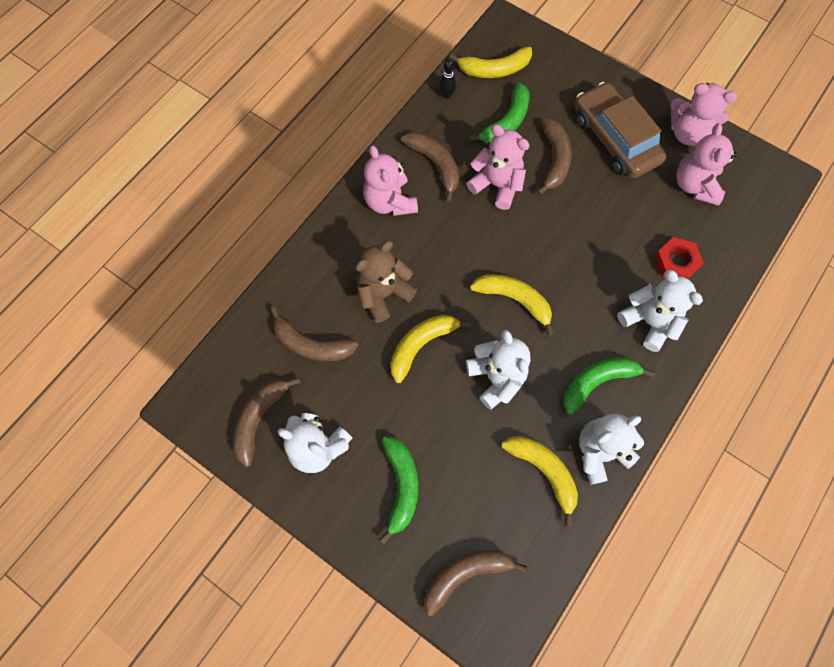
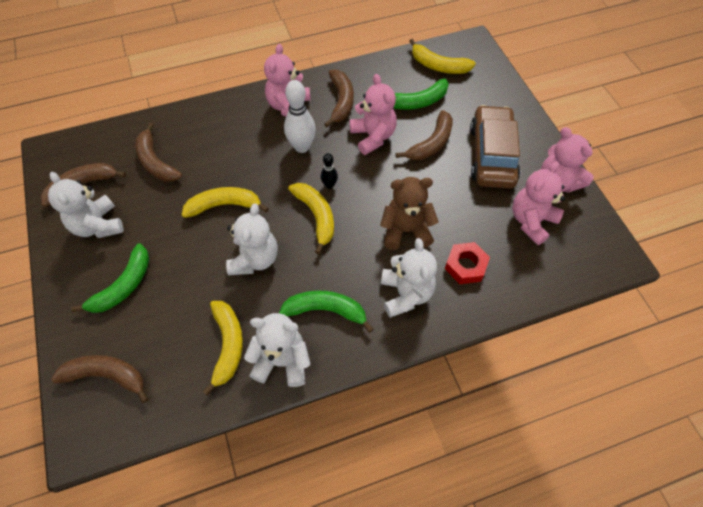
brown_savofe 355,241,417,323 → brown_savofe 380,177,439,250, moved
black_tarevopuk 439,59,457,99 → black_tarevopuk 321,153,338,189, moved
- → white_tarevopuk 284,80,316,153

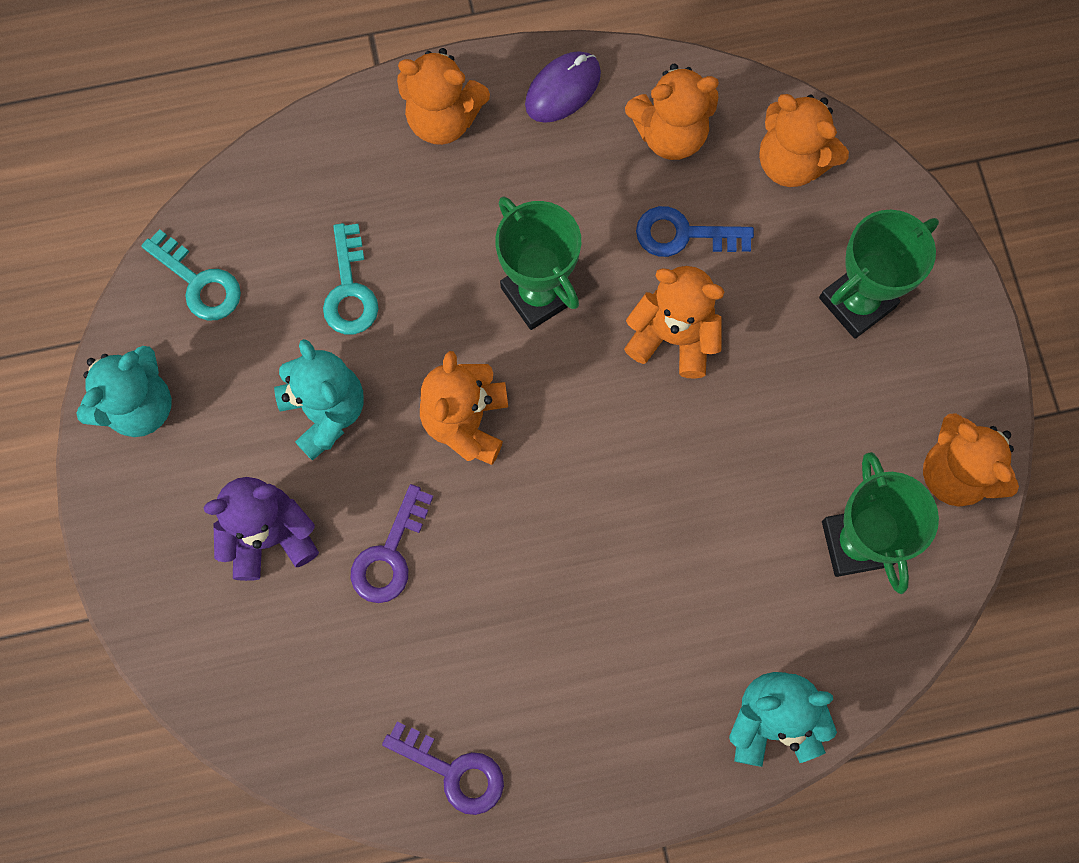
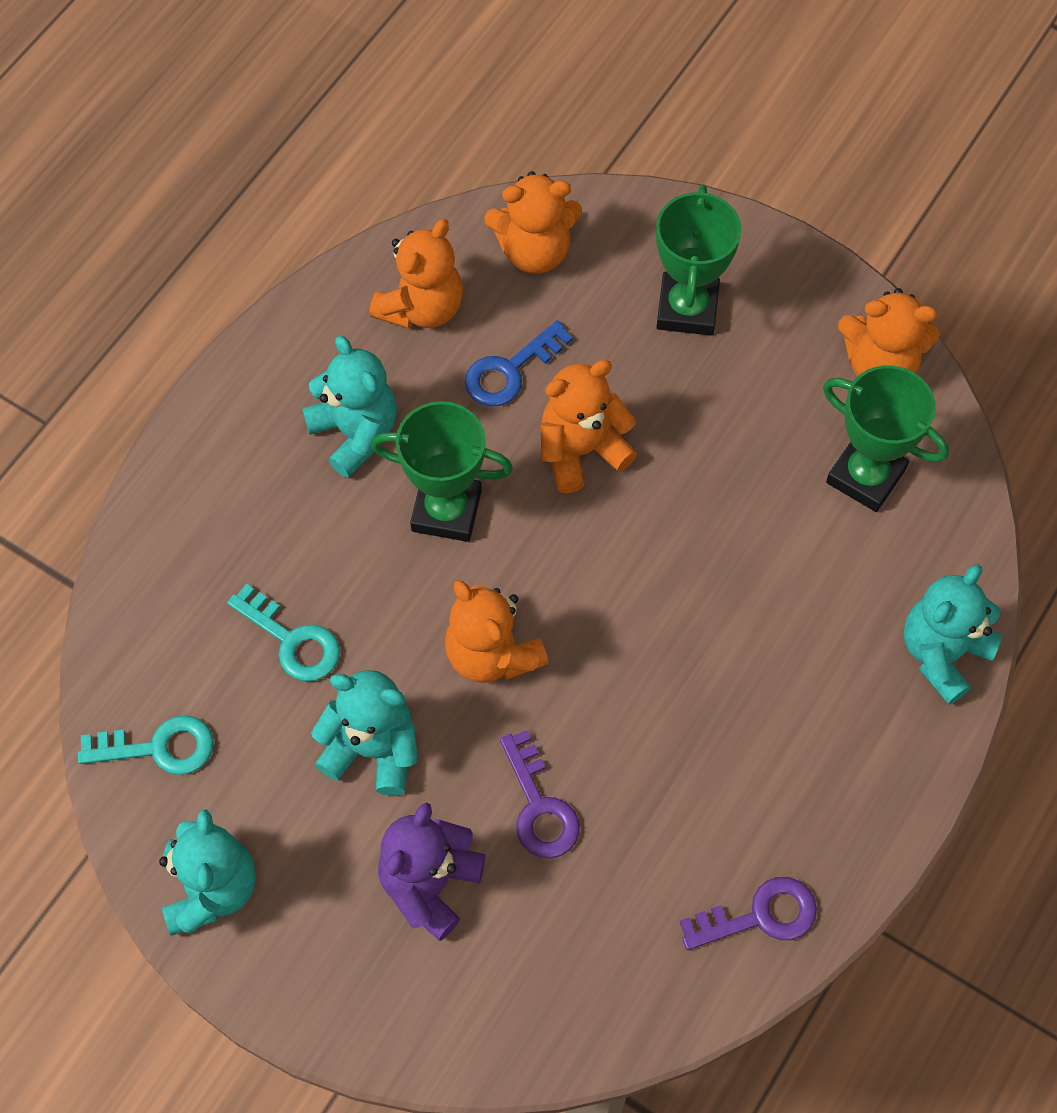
orange_savofe 397,48,490,145 → -
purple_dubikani 525,51,601,123 → -
- → turquoise_savofe 302,335,397,478

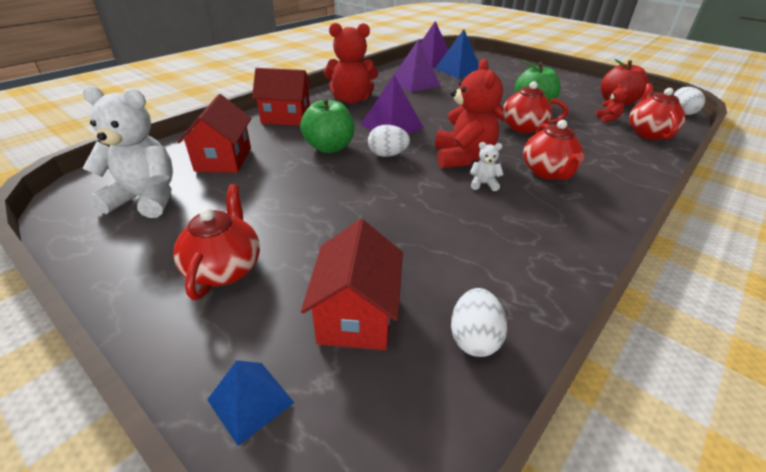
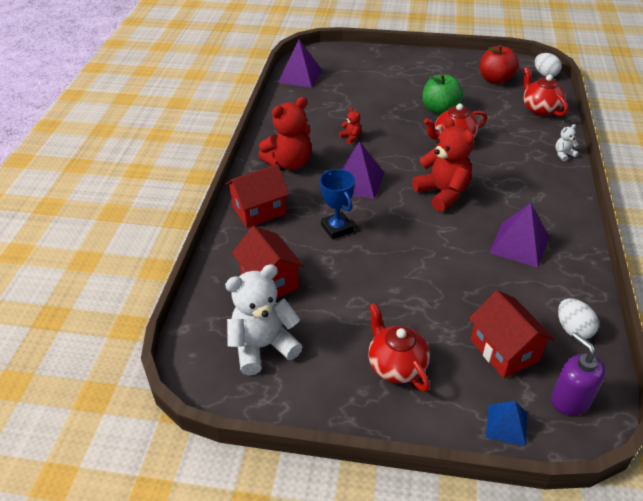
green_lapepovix 300,98,354,153 → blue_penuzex 320,169,355,239
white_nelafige 368,125,410,157 → -
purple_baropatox 394,39,441,92 → purple_baropatox 489,203,549,268, moved
blue_baropatox 435,29,479,78 → -
white_savofe 470,142,504,191 → white_savofe 555,124,579,162, moved
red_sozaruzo 523,120,584,180 → -
red_savofe 596,84,628,122 → red_savofe 339,107,362,144, moved
- → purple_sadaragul 551,333,606,415

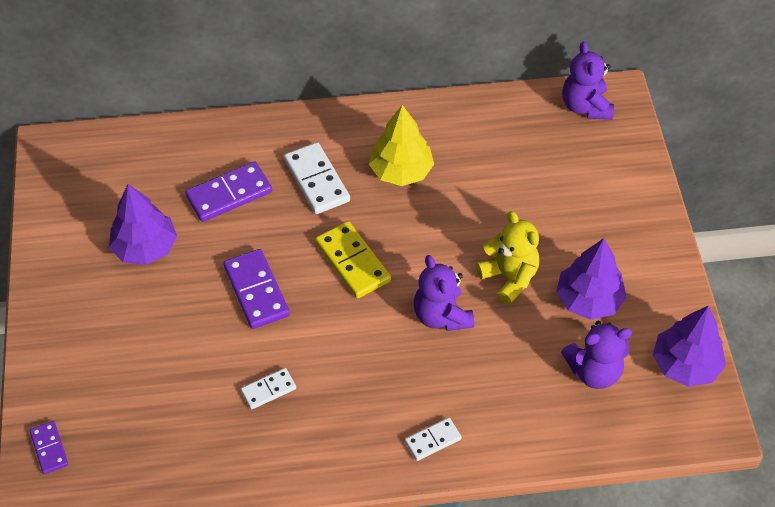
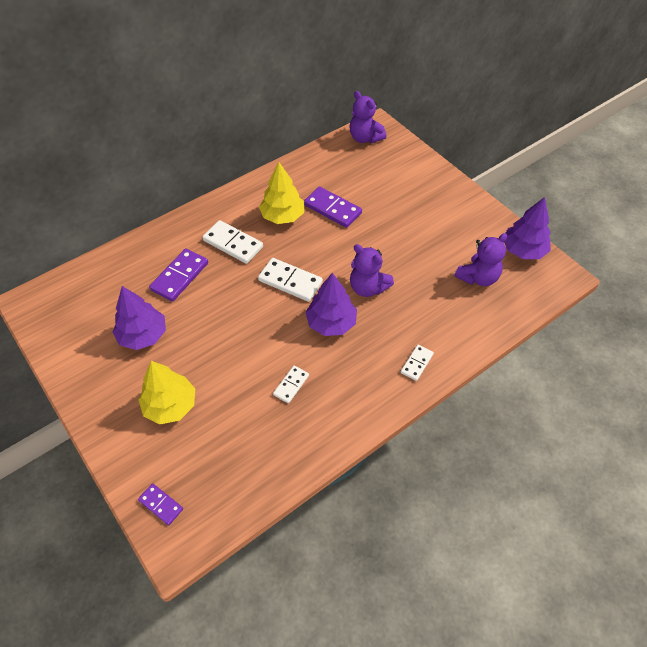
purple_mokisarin 223,249,290,329 → purple_mokisarin 304,187,362,228, moved
yellow_mokisarin 315,221,391,298 → white_mokisarin 258,258,323,302
yellow_savofe 476,211,539,305 → -
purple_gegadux 556,238,627,320 → purple_gegadux 305,273,357,336, moved
- → yellow_gegadux 138,361,195,425

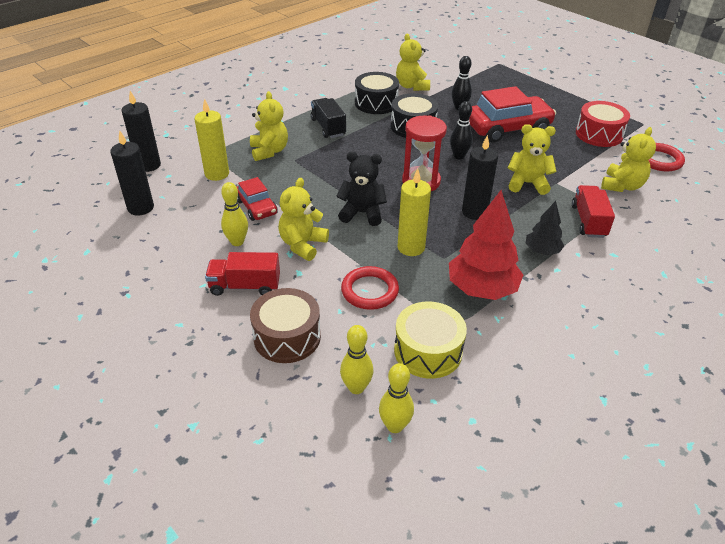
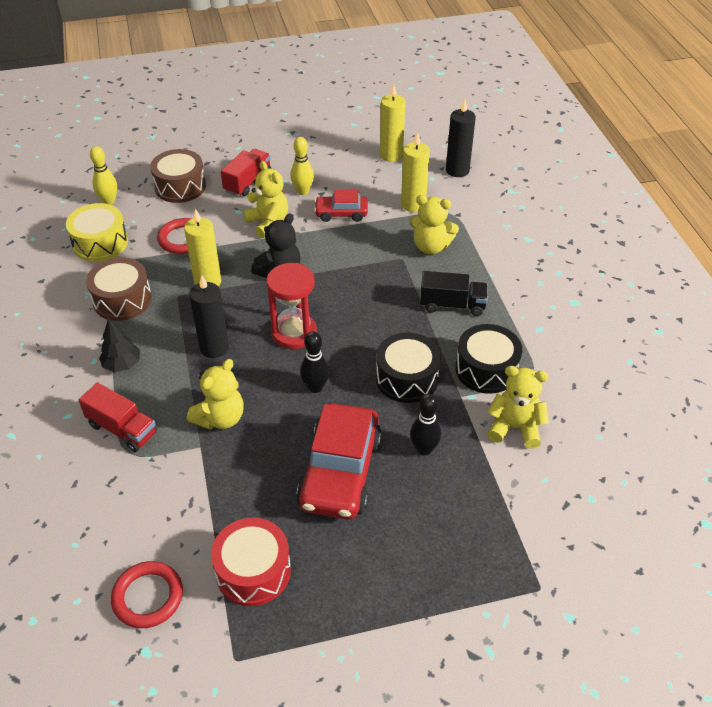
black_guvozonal 110,130,154,216 → yellow_guvozonal 380,85,405,162
yellow_tarevopuk 379,363,414,433 → -
red_gegadux 449,190,523,300 → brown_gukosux 86,257,152,321
yellow_savofe 601,127,656,192 → -

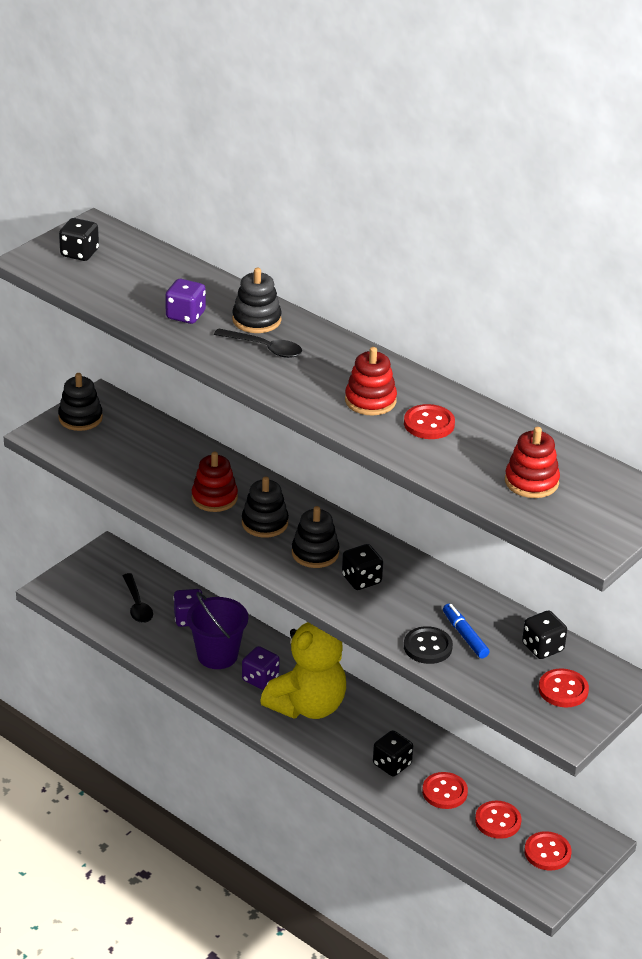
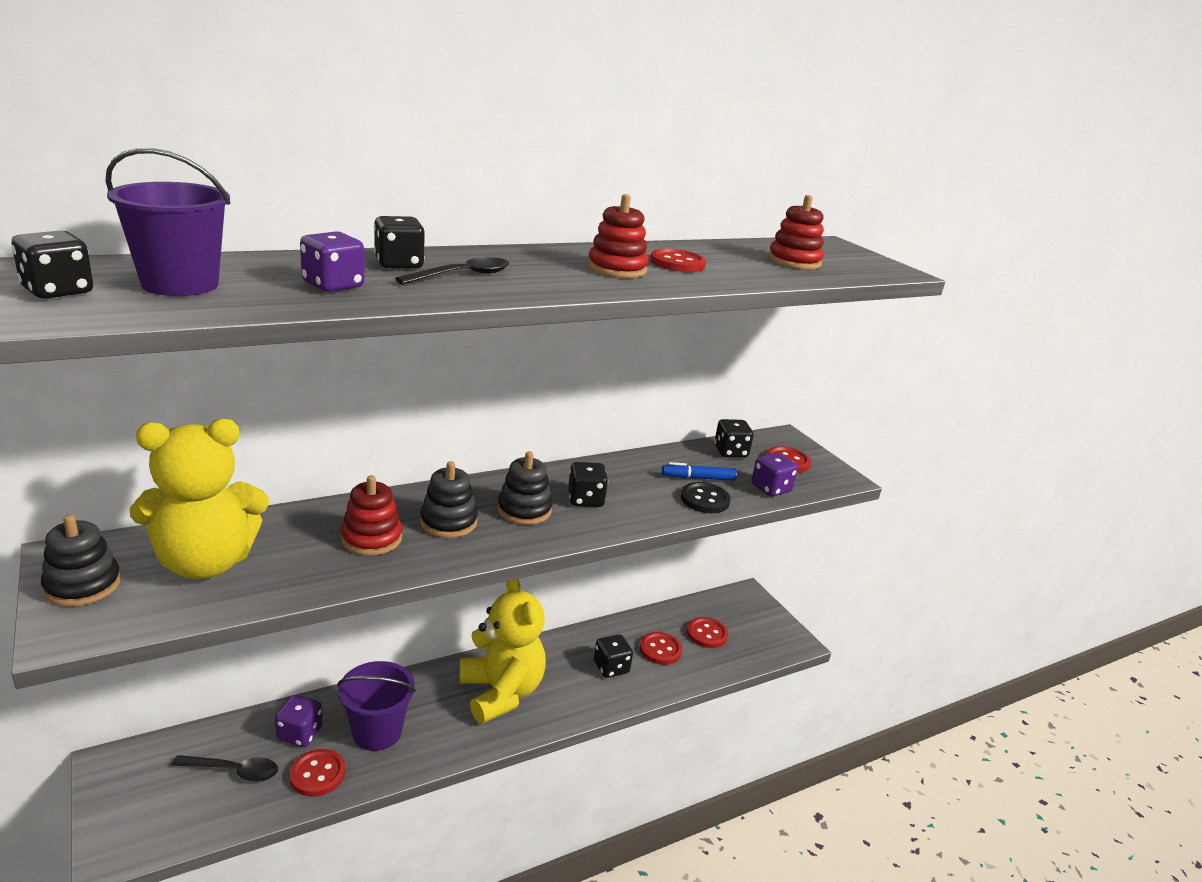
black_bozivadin 232,268,282,333 → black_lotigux 374,216,425,269
purple_lotigux 242,646,280,690 → purple_lotigux 752,452,798,497, moved
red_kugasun 524,831,572,871 → red_kugasun 289,749,346,797, moved
- → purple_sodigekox 105,148,231,296
- → yellow_savofe 130,419,269,579

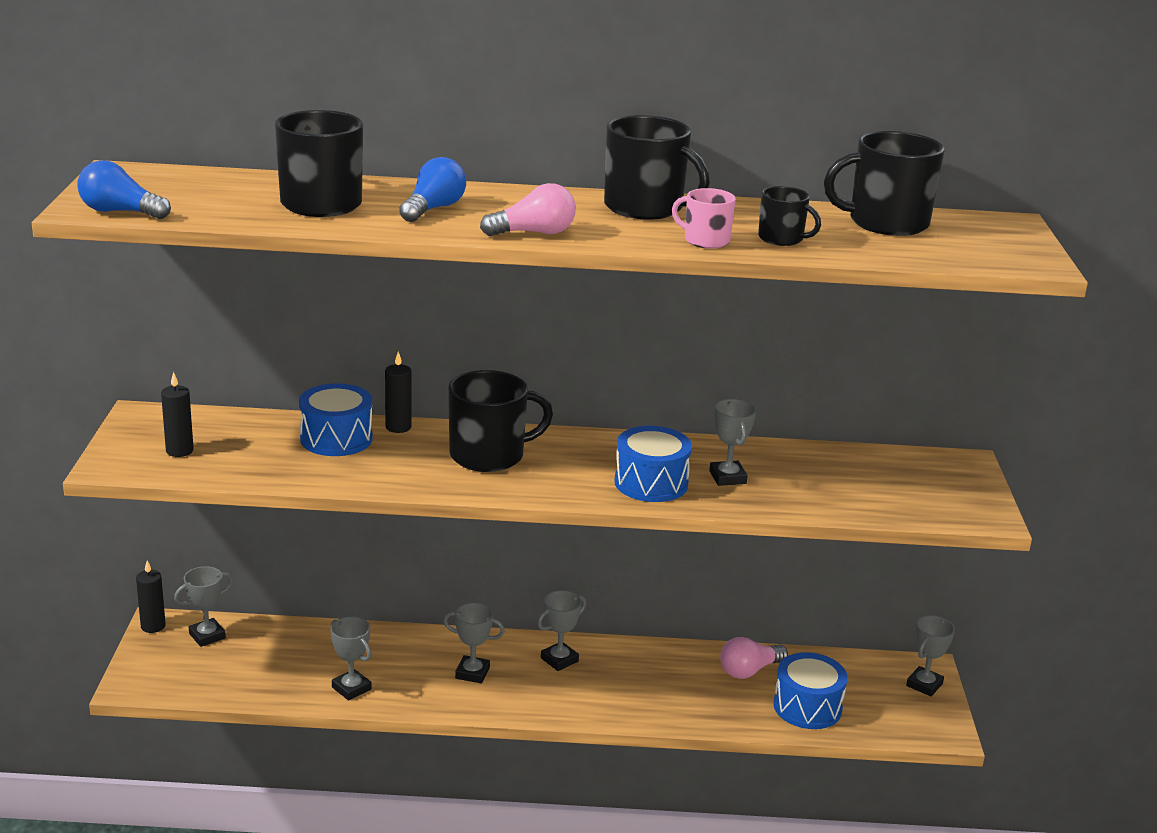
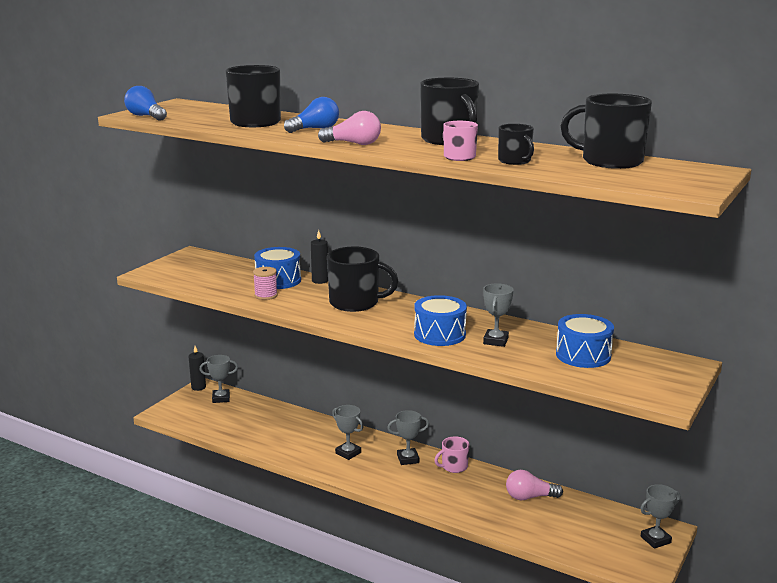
black_guvozonal 161,372,194,457 → -
grey_penuzex 330,616,371,701 → -
blue_gukosux 773,652,848,729 → blue_gukosux 556,314,614,368, moved
- → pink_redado 253,267,278,300
- → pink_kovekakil 434,436,469,473

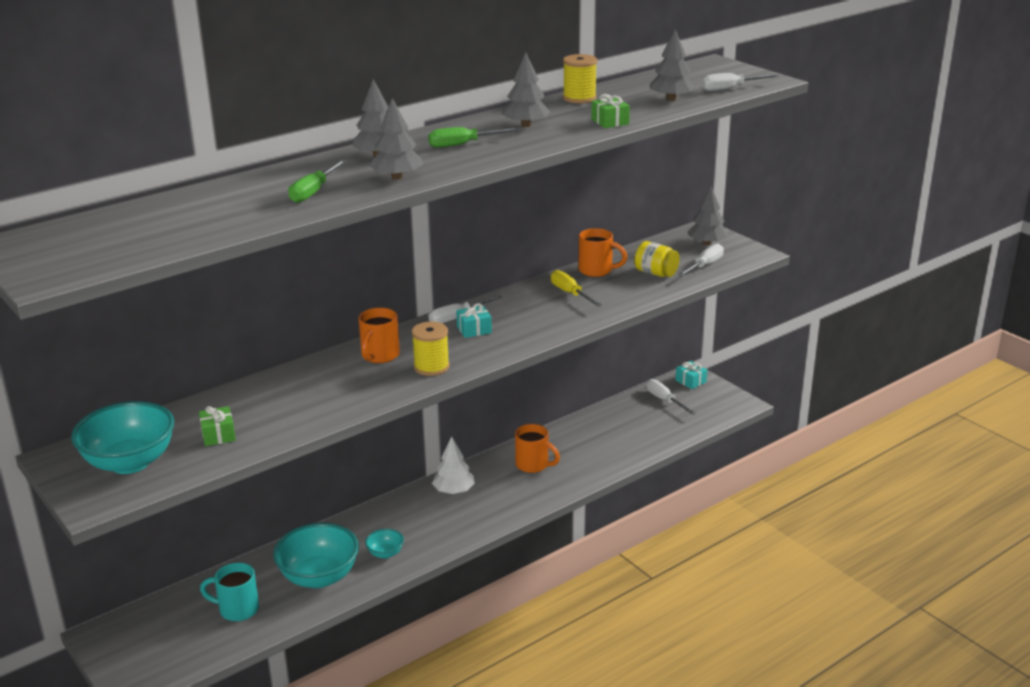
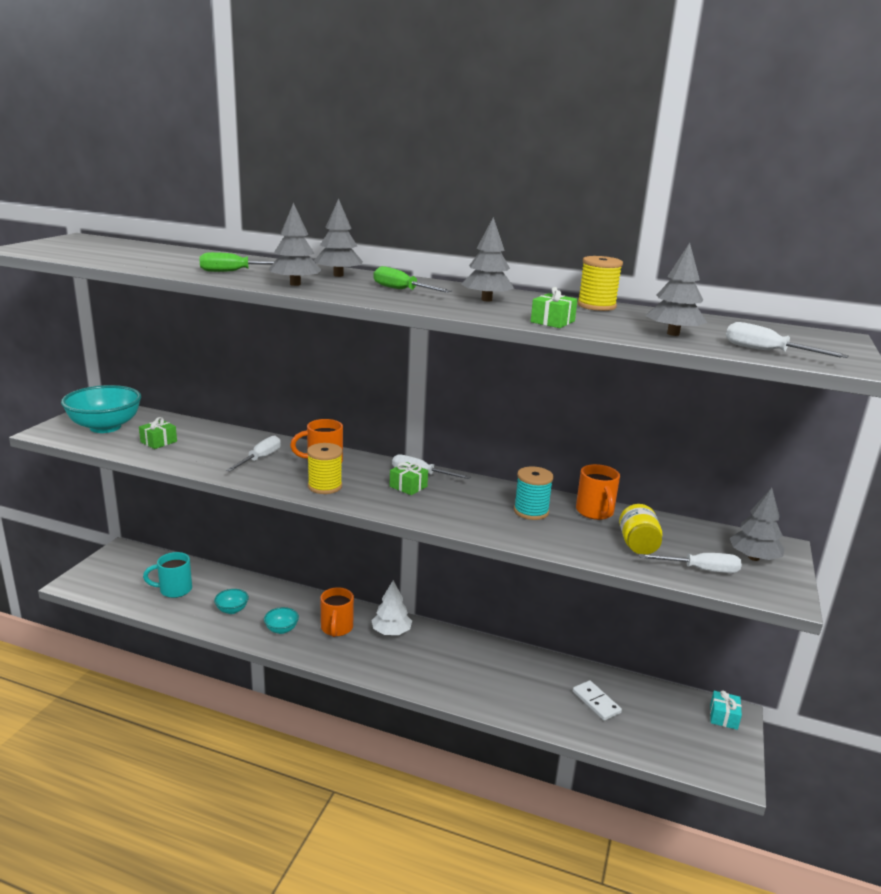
turquoise_kovekakil 200,563,259,621 → turquoise_kovekakil 143,552,192,598, 75 degrees counterclockwise
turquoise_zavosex 273,523,359,588 → turquoise_zavosex 214,589,249,614, x0.47
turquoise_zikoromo 456,303,492,338 → green_zikoromo 390,462,428,495
orange_kovekakil 515,424,560,473 → orange_kovekakil 320,587,354,637, moved
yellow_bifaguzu 551,270,602,307 → turquoise_redado 514,466,554,520
white_bifaguzu 646,379,696,415 → white_bifaguzu 226,435,281,471, moved
- → white_mokisarin 573,680,622,721

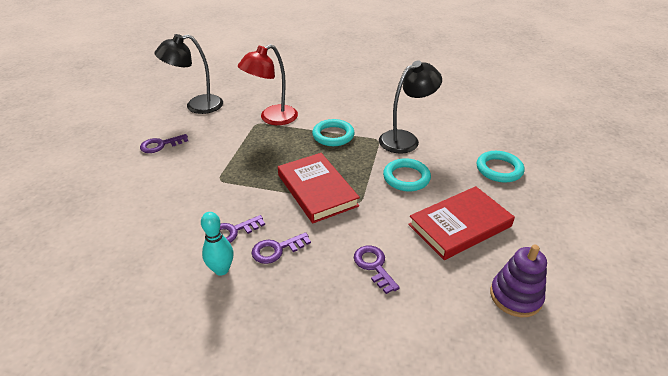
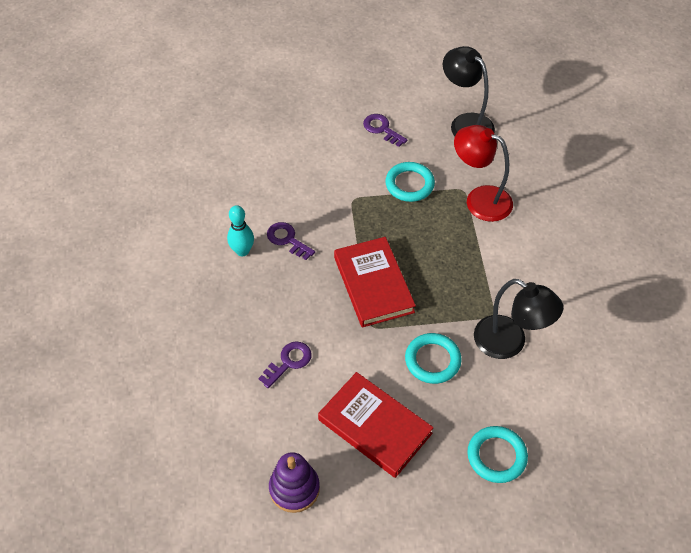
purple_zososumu 251,232,311,264 → -
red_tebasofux 278,153,360,223 → red_tebasofux 334,237,416,328, 60 degrees counterclockwise
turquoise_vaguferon 312,119,355,146 → turquoise_vaguferon 385,162,435,202, moved

